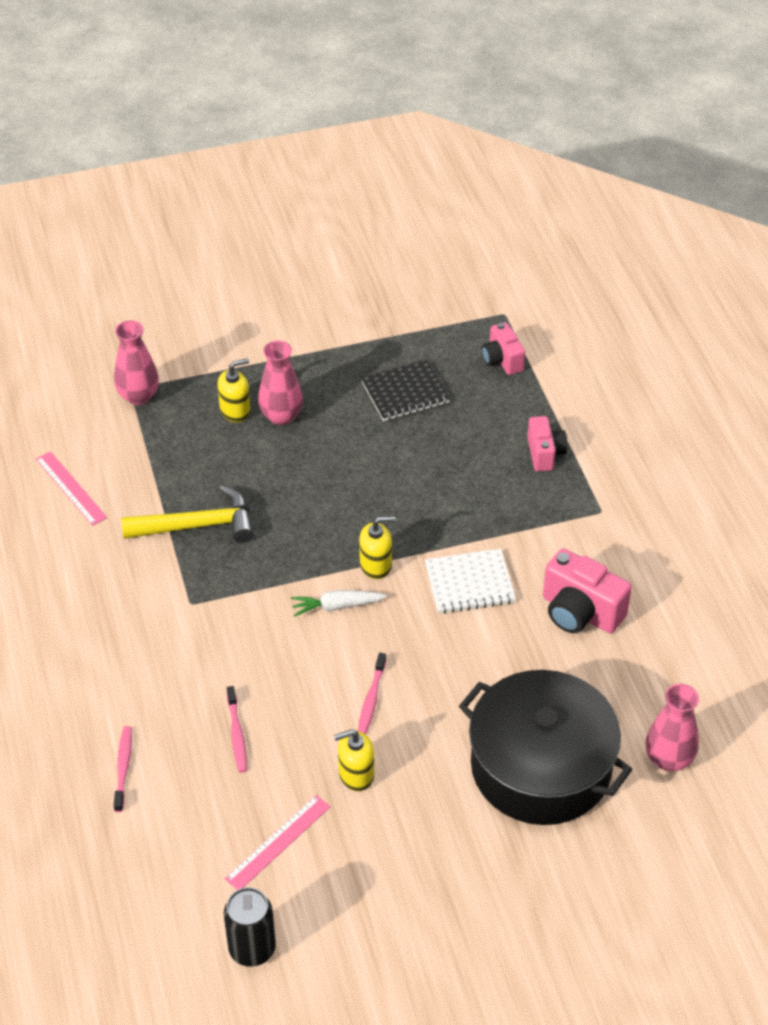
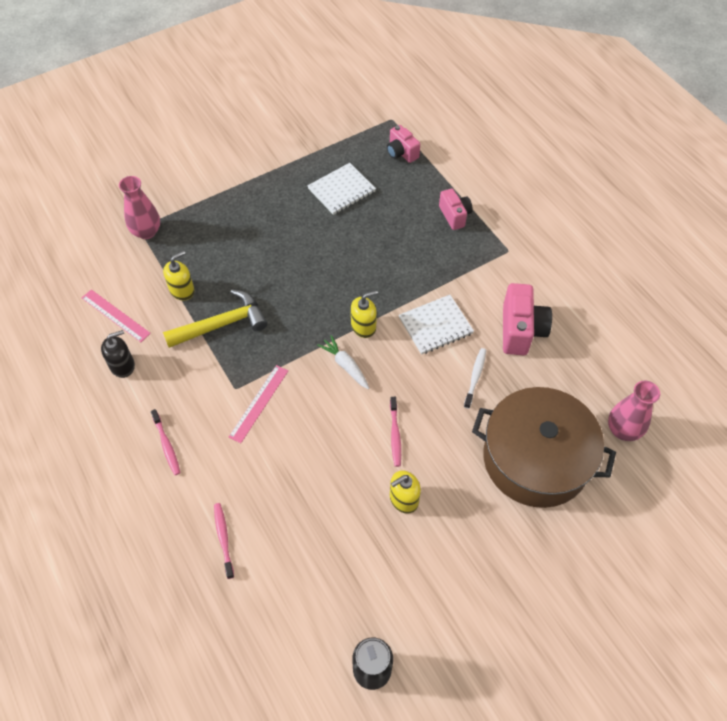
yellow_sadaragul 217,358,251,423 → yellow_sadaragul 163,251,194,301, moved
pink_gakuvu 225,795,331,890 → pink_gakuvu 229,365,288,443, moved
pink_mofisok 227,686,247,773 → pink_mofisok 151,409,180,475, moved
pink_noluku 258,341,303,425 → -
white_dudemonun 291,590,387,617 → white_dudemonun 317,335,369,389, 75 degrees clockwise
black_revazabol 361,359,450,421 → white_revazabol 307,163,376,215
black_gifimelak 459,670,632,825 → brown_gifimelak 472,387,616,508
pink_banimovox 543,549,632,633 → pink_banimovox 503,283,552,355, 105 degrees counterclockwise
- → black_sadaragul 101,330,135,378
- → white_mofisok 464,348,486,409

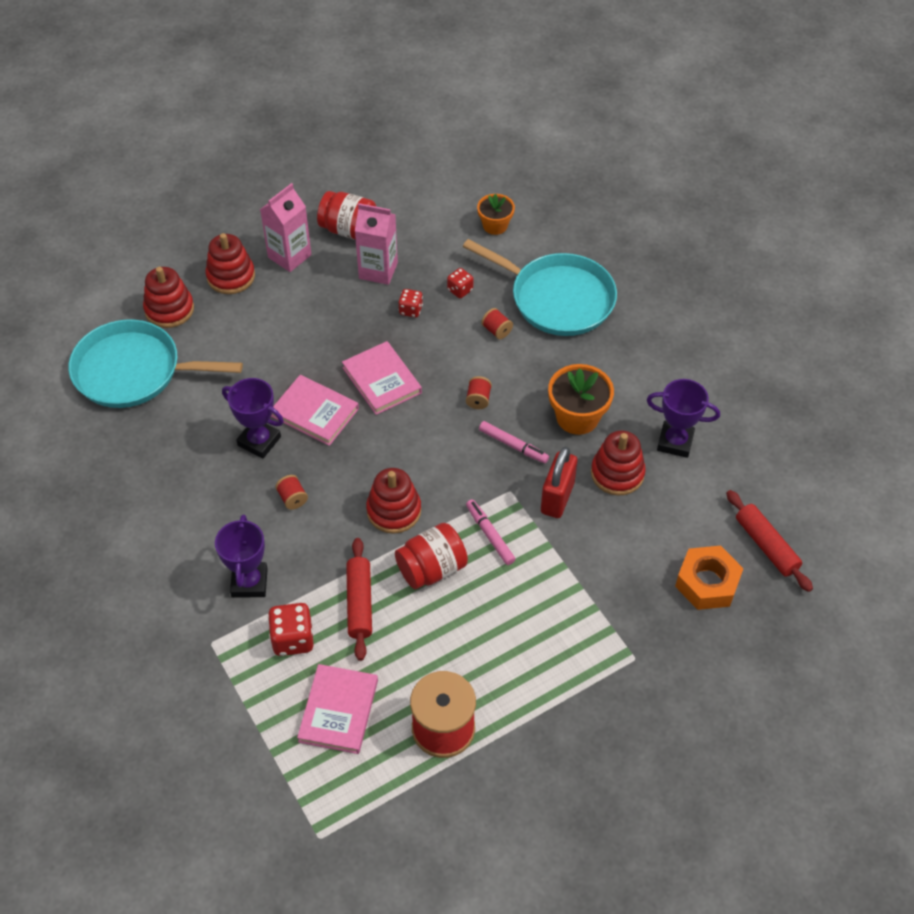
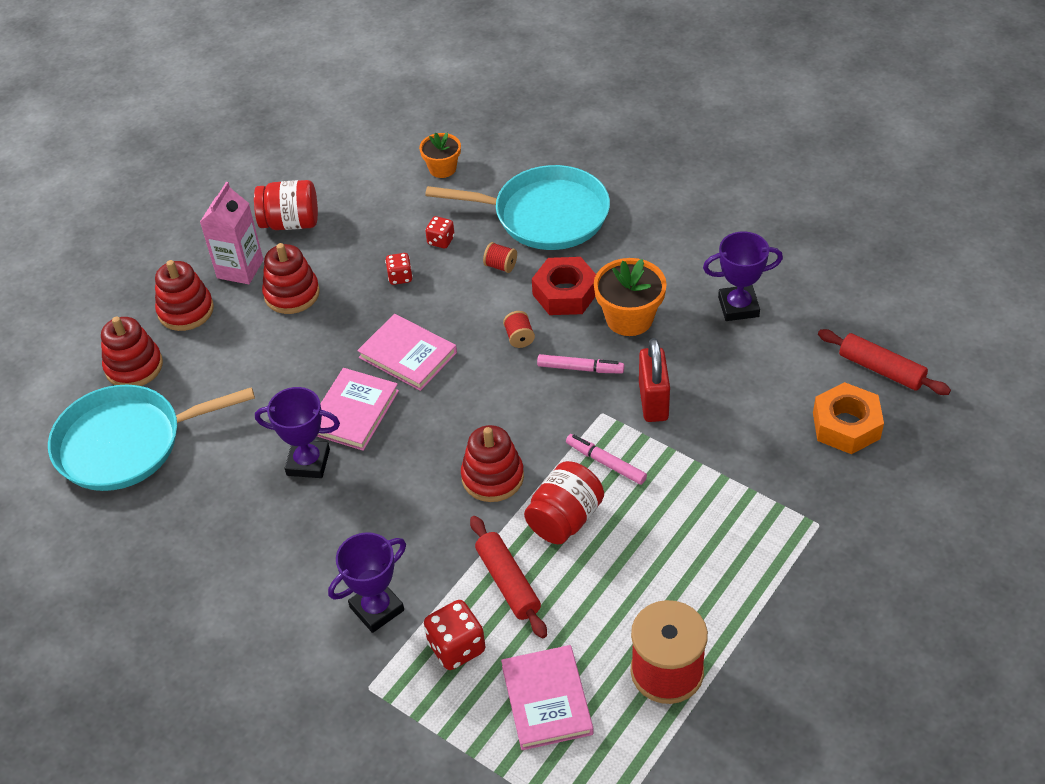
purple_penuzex 215,515,268,598 → purple_penuzex 328,532,406,633, 75 degrees clockwise
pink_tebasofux 271,375,359,446 → pink_tebasofux 317,368,399,451, 75 degrees counterclockwise
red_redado 275,475,308,510 → -
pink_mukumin 355,203,398,285 → -
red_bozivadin 591,431,646,496 → red_bozivadin 262,243,320,314, moved
- → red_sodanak 532,257,596,315

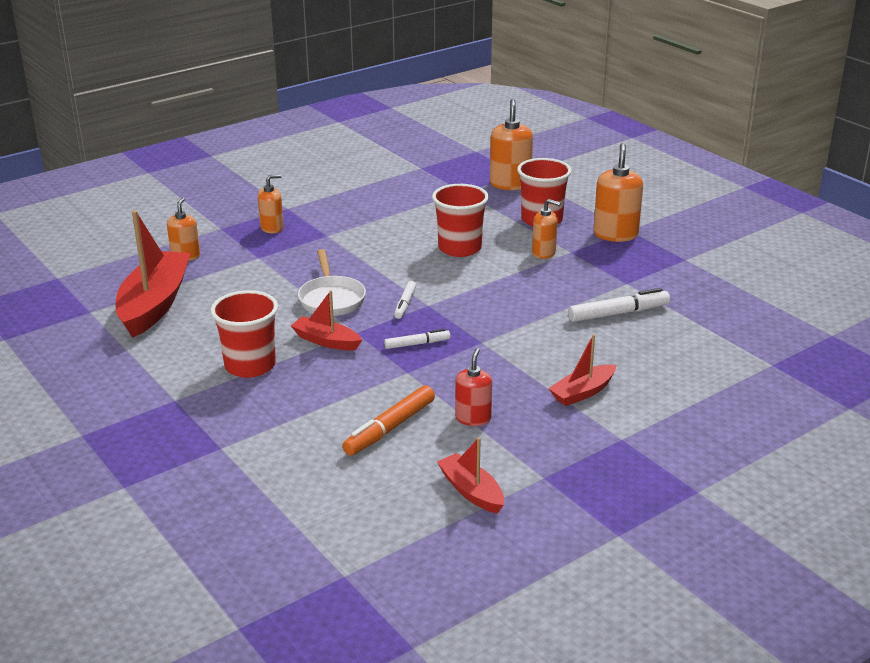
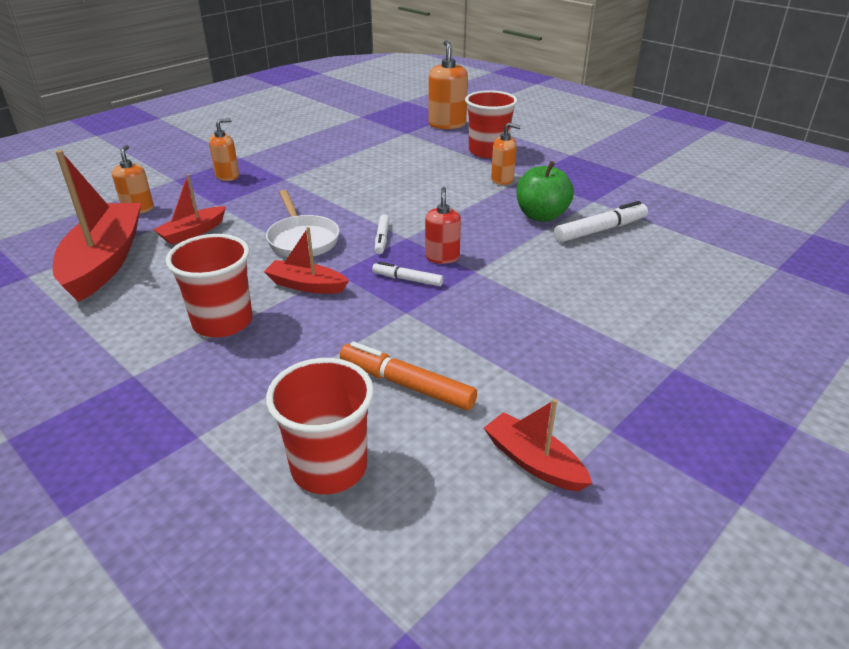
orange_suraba 342,385,435,456 → orange_suraba 340,342,477,410, 90 degrees clockwise
white_suraba 384,329,450,349 → white_suraba 372,262,443,286, 135 degrees counterclockwise
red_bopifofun 432,184,489,257 → red_bopifofun 266,358,374,494, moved
red_sadaragul 455,348,492,426 → red_sadaragul 425,187,461,264, moved
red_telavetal 548,334,616,406 → red_telavetal 153,174,226,245, moved
orange_sadaragul 593,143,643,242 → -
- → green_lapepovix 516,161,574,222

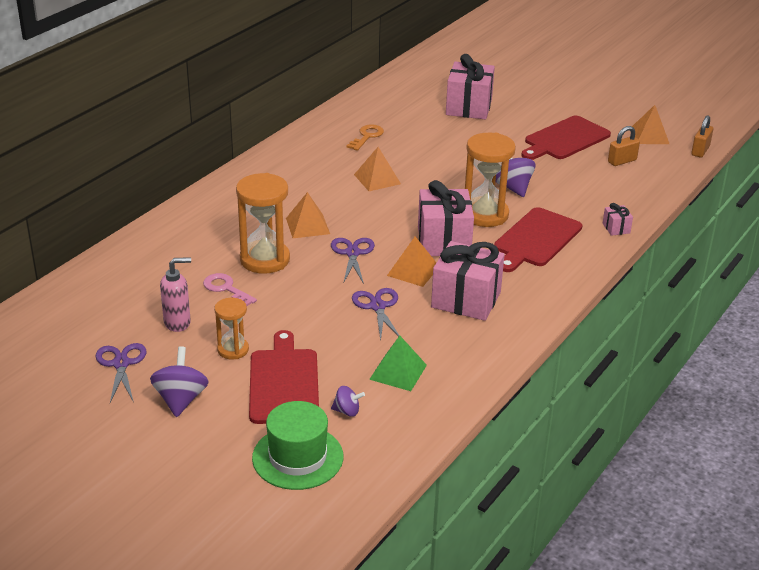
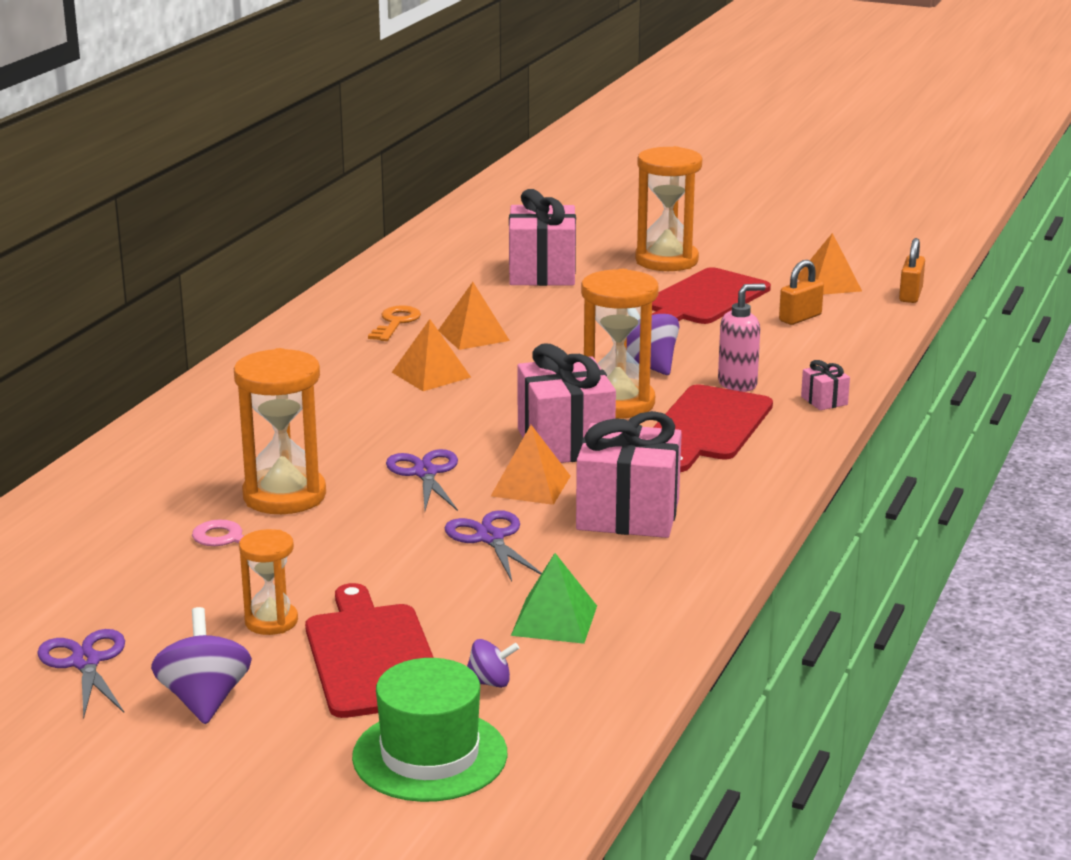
pink_sadaragul 160,257,191,332 → pink_sadaragul 718,284,766,392, moved
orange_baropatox 286,192,330,238 → orange_baropatox 438,282,510,350, moved
- → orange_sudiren 635,146,702,271

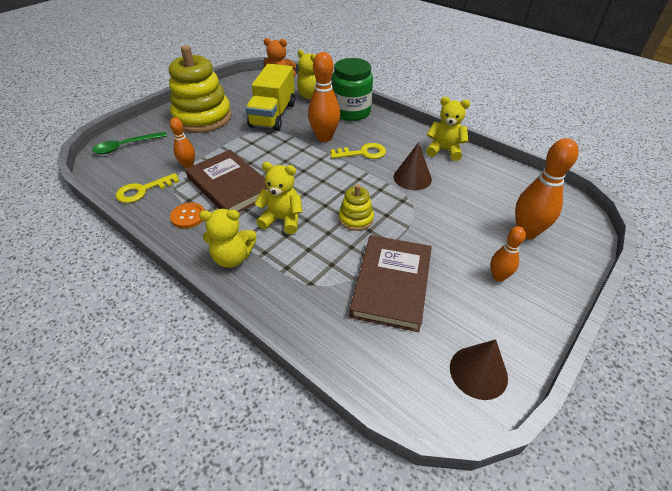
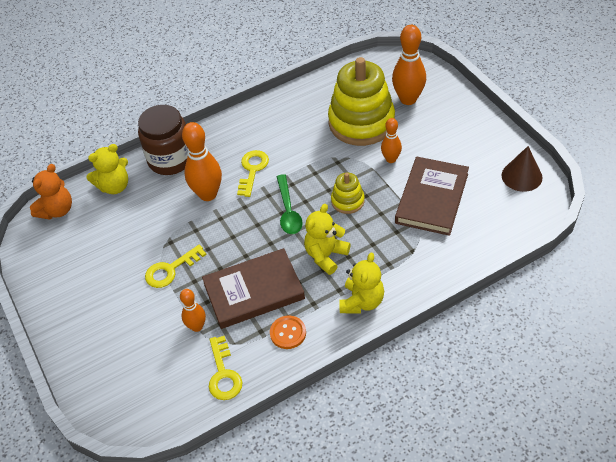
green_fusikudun 92,132,167,154 → green_fusikudun 277,174,303,234, moved
yellow_bozivadin 169,45,232,133 → yellow_bozivadin 328,57,395,146, moved
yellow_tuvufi 246,64,295,131 → -
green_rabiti 332,58,373,121 → brown_rabiti 138,105,188,175
brown_tebasofux 349,235,432,332 → brown_tebasofux 395,157,469,236, 75 degrees clockwise
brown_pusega 394,142,432,190 → -
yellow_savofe 426,97,470,161 → -
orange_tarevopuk 491,226,526,282 → orange_tarevopuk 381,118,402,163, moved
- → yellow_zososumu 145,244,207,288

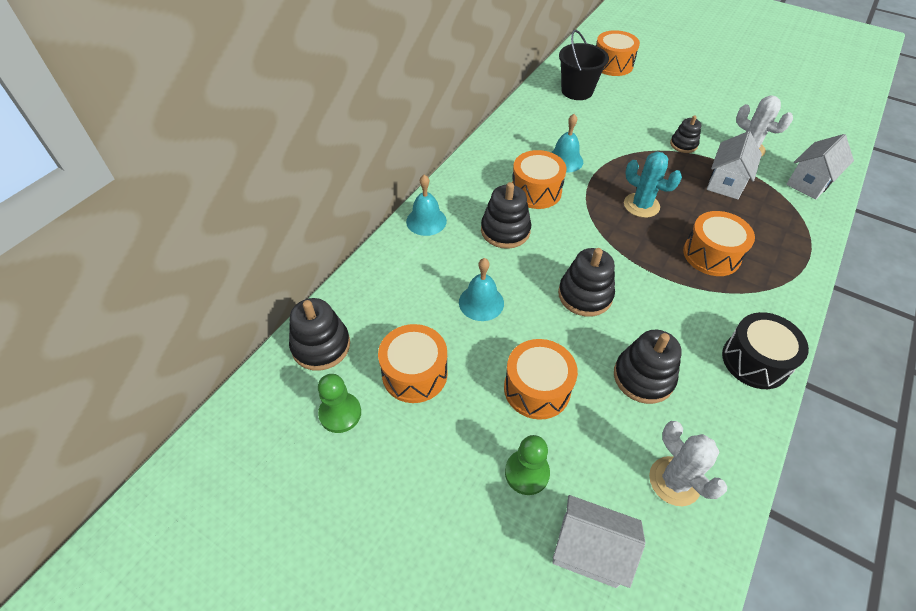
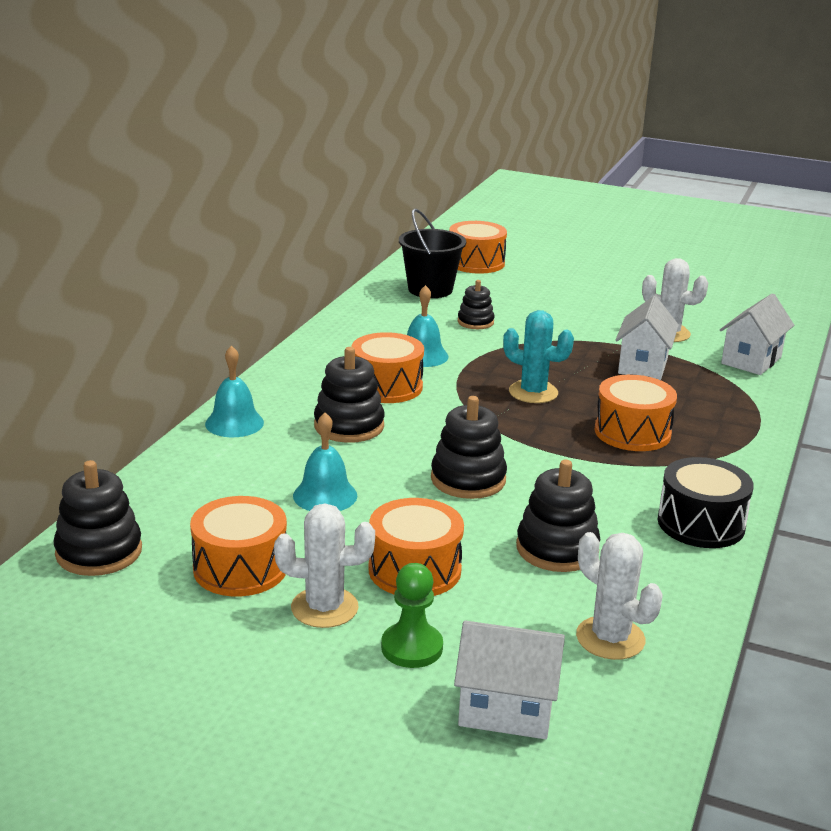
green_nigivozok 318,374,361,433 → -
black_bozivadin 670,116,701,153 → black_bozivadin 458,280,494,329, moved
- → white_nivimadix 274,503,375,628

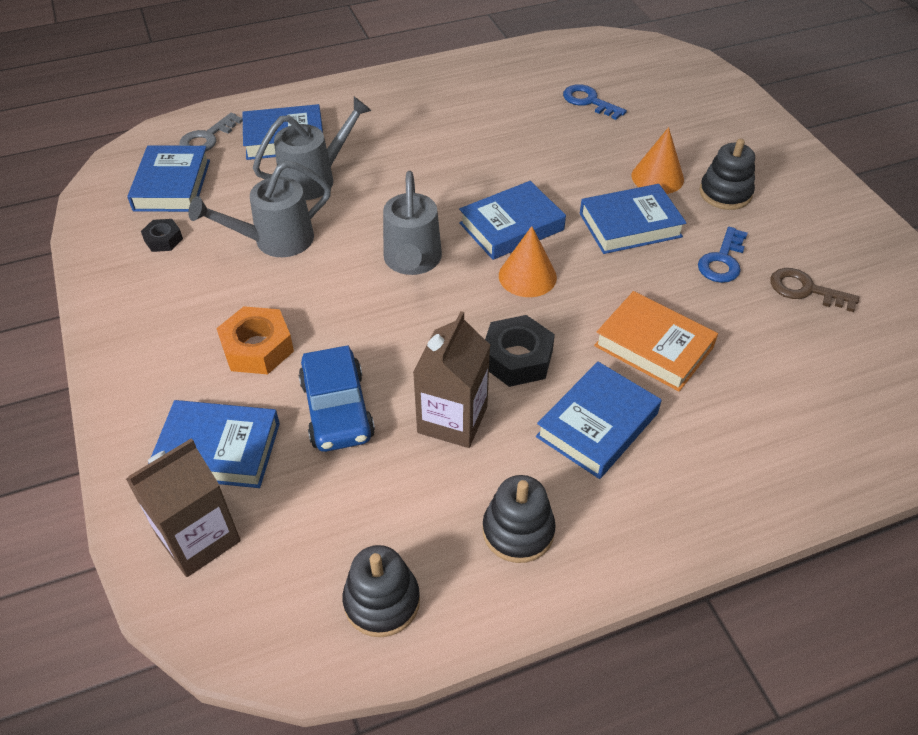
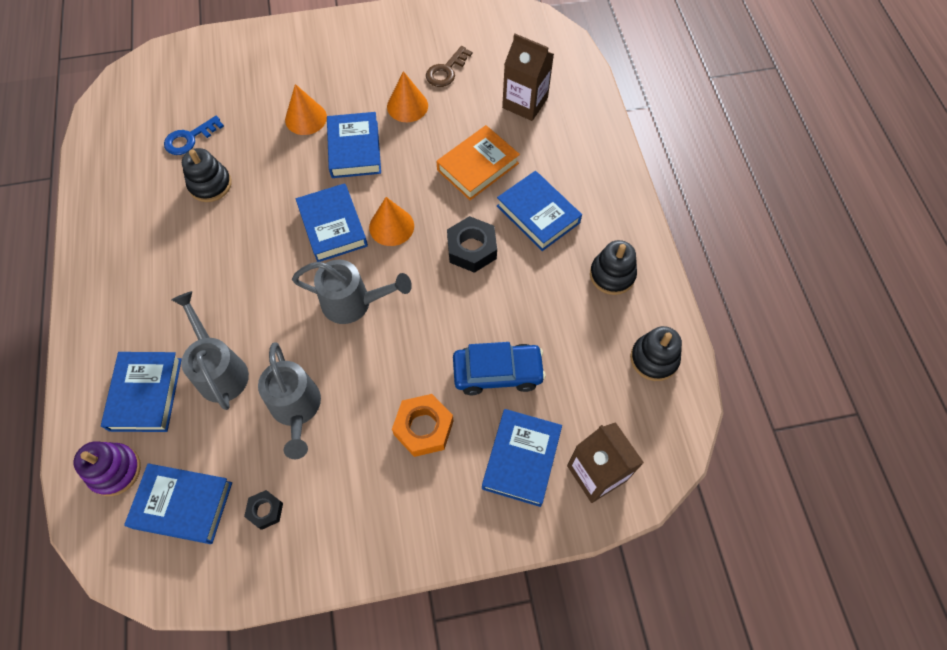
grey_zososumu 179,113,243,152 → purple_bozivadin 74,441,141,496
brown_mukumin 413,311,490,448 → brown_mukumin 502,34,554,121, moved
blue_zososumu 698,227,748,283 → orange_pusega 387,71,428,122
black_bozivadin 700,139,755,210 → black_bozivadin 182,148,232,202, moved

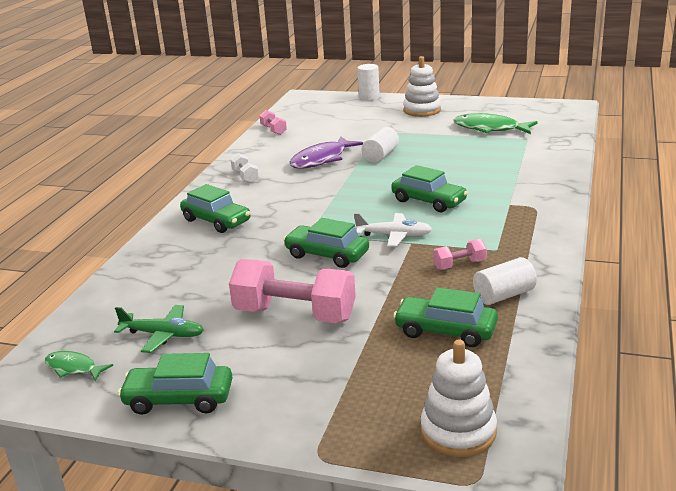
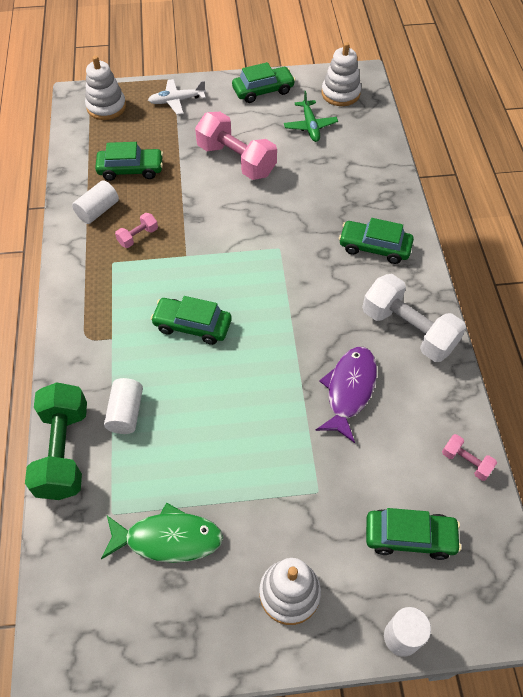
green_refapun 45,351,113,382 → white_bozivadin 322,42,361,106
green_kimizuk 114,305,204,353 → green_kimizuk 284,91,338,142, 90 degrees counterclockwise
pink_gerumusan 229,259,356,323 → pink_gerumusan 195,112,277,180, 45 degrees clockwise
white_gerumusan 230,153,259,183 → white_gerumusan 362,274,466,362, x2.16
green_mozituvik 283,218,369,268 → green_mozituvik 366,508,461,560, moved
white_kimizuk 354,213,432,247 → white_kimizuk 148,79,206,115, moved
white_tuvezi 362,127,399,163 → white_tuvezi 104,378,143,434, moved
- → green_gerumusan 25,382,87,500

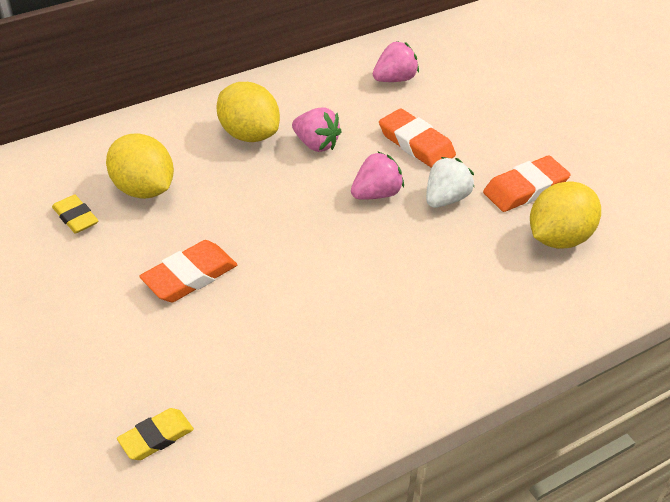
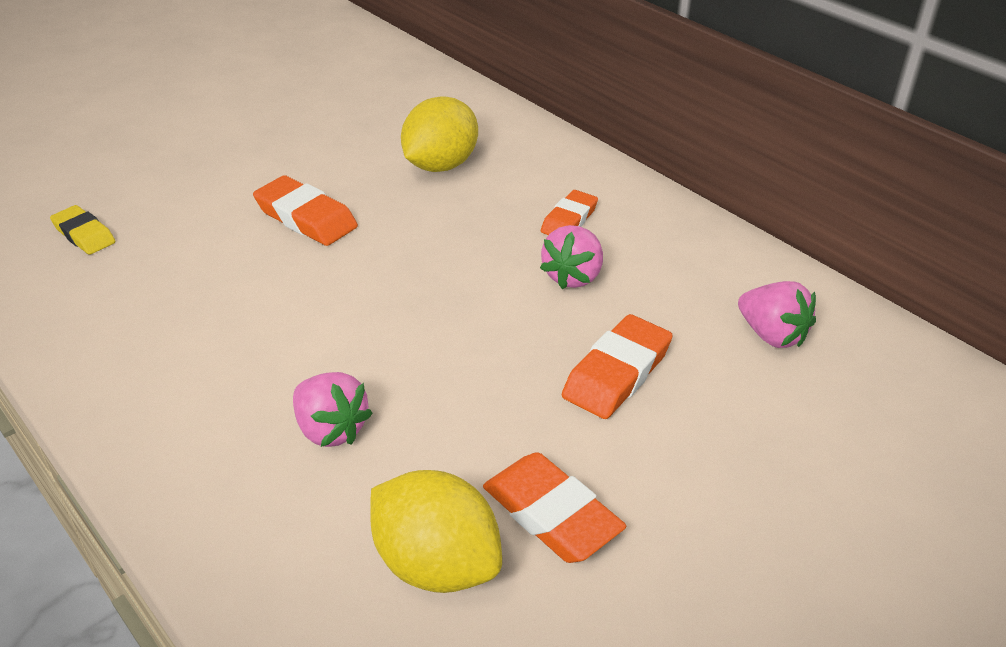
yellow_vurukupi 52,195,99,234 → -
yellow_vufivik 216,82,280,142 → orange_vurukupi 541,190,598,235
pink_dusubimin 351,151,404,200 → pink_dusubimin 293,372,373,447, moved
white_dusubimin 426,157,474,208 → -

